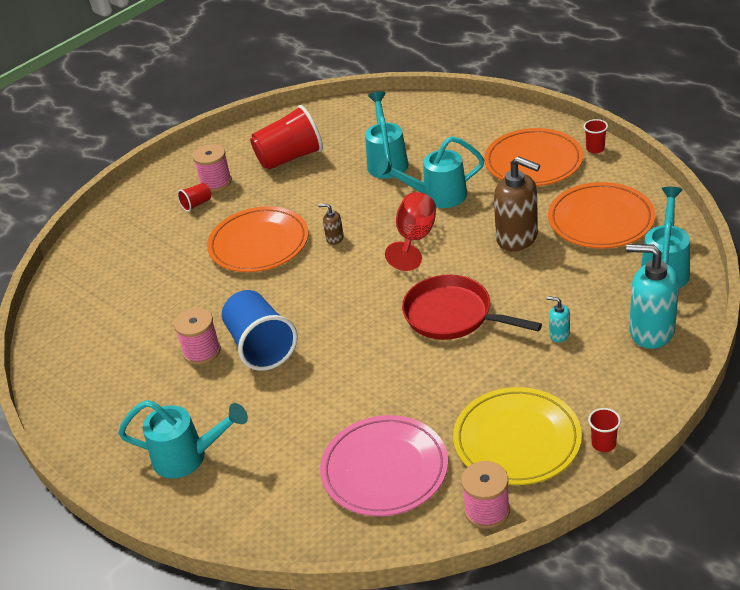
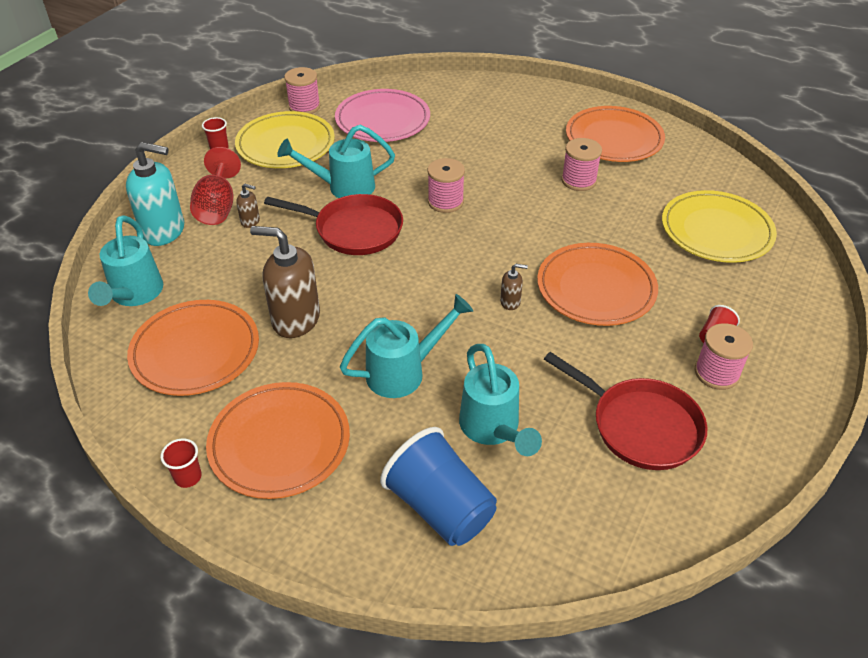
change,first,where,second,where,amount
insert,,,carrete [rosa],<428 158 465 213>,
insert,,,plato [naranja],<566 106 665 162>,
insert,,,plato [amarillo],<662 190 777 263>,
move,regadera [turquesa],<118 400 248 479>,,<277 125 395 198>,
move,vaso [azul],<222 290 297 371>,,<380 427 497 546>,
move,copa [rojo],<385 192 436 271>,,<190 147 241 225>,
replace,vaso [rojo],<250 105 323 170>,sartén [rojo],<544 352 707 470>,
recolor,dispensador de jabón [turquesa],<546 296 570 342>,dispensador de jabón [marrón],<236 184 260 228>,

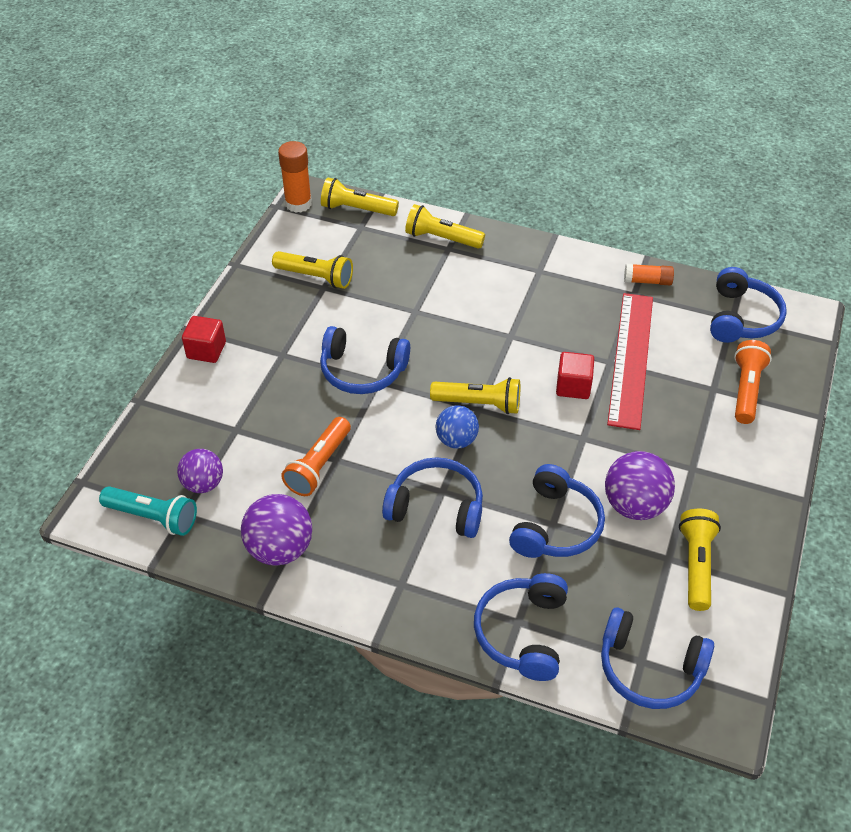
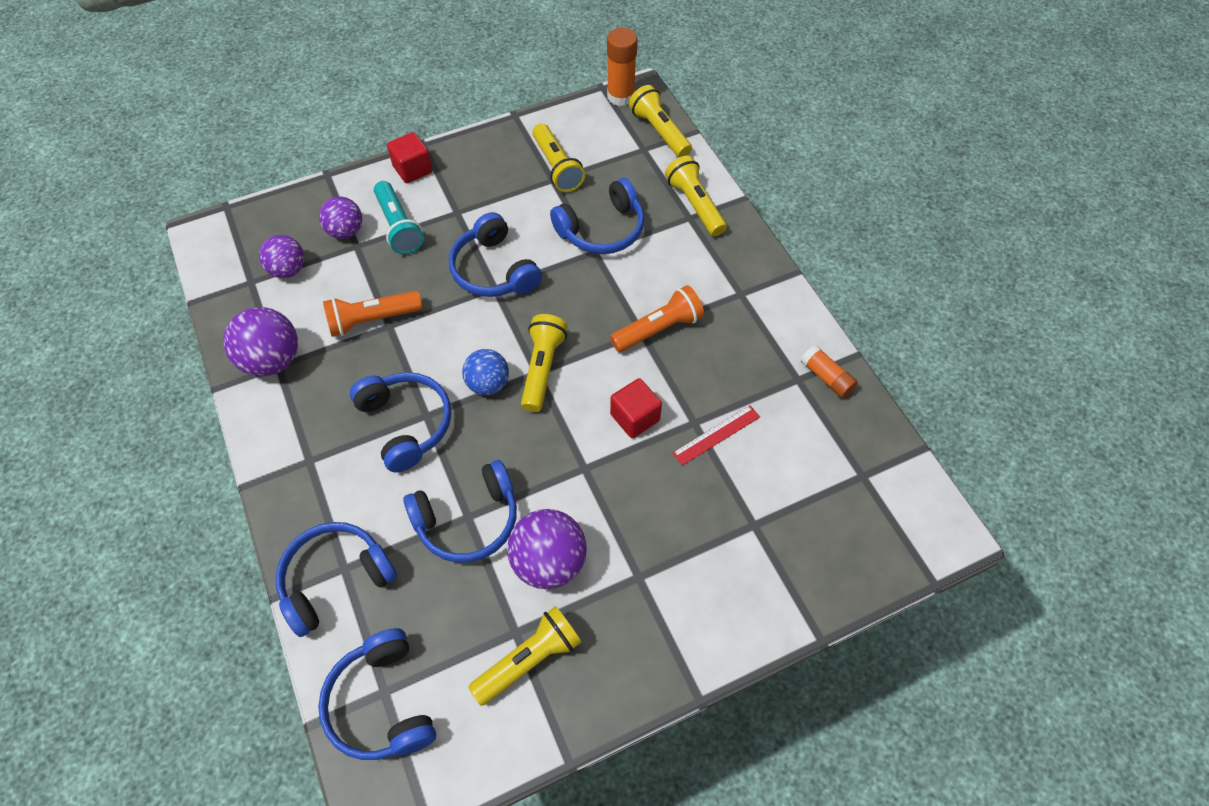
change,first,where,second,where,amount
insert,,,pelota [morado],<319 197 362 239>,
move,lámpara de mano [turquesa],<99 486 197 536>,,<374 181 424 254>,
move,auriculares [azul],<710 267 787 343>,,<550 178 644 254>,
move,lámpara de mano [naranja],<734 340 772 424>,,<610 285 704 352>,
rotate,lámpara de mano [amarillo],<430 377 520 414>,,<521 314 568 412>,135 degrees counterclockwise
resize,regla [rojo],<607 293 653 430>,,<672 405 760 466>,x0.46

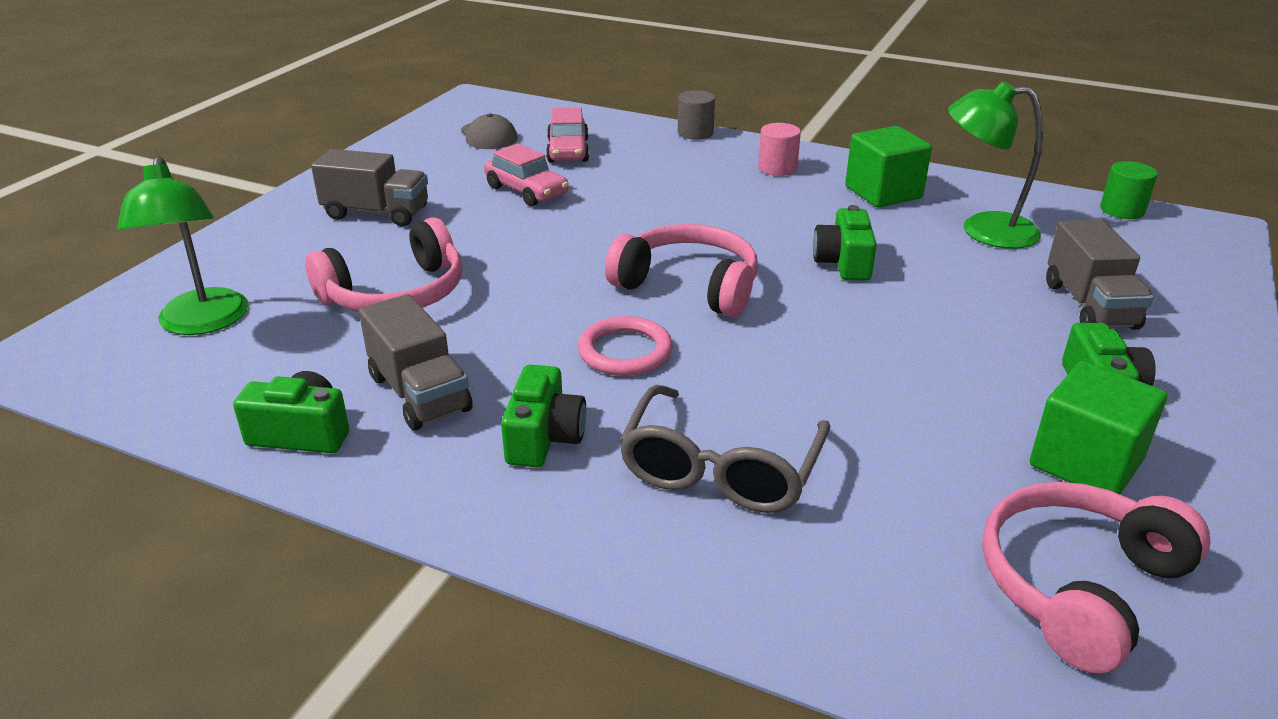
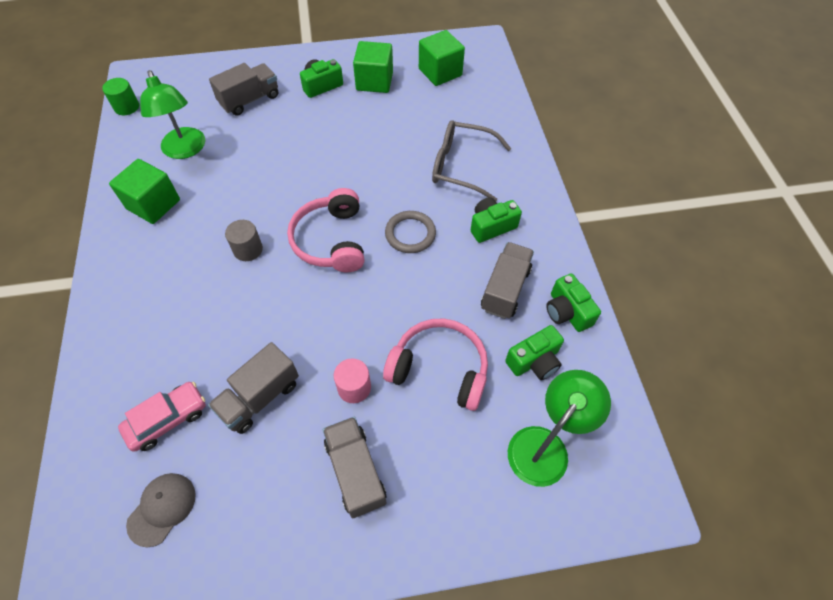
change,first,where,second,where,amount
move,cilindro [gris],<678 90 715 140>,,<225 220 263 261>,
move,cilindro [rosa],<758 123 801 176>,,<334 358 371 403>,
move,cámara [verde],<813 205 877 281>,,<505 325 564 380>,
replace,coche [rosa],<484 143 569 206>,camión [gris],<208 342 299 434>,
replace,auriculares [rosa],<982 482 1211 673>,cubo [verde],<419 30 465 86>,
recolor,anillo [rosa],<578 316 673 376>,anillo [gris],<385 211 436 253>,
rotate,gafas [gris],<619 385 830 513>,,<432 120 511 201>,150 degrees counterclockwise

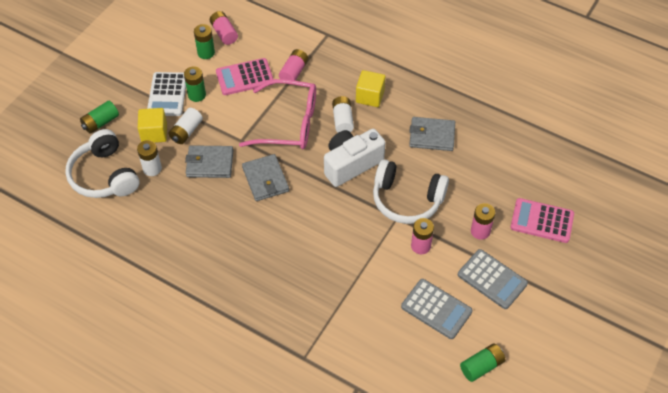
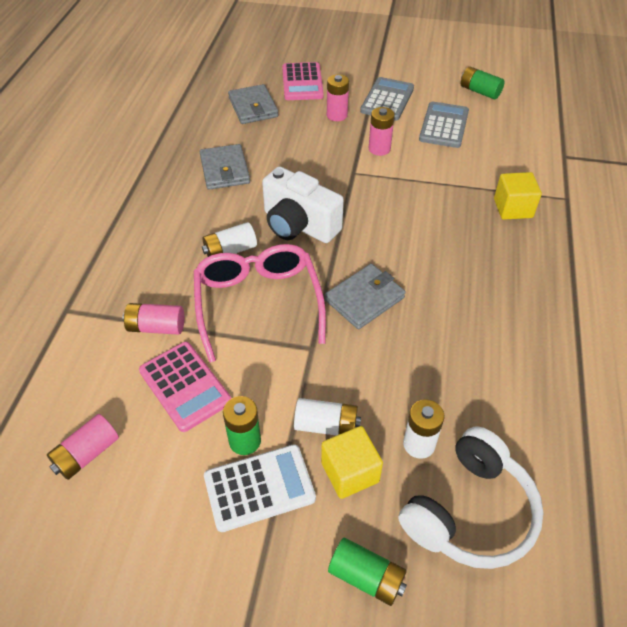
change,first,where,second,where,amount
delete,pila [verde],<194 24 215 59>,,,
delete,auriculares [blanco],<373 159 449 224>,,,
move,cartera [gris],<185 145 233 178>,,<228 84 279 124>,
move,cubo [amarillo],<356 70 385 107>,,<494 172 542 220>,

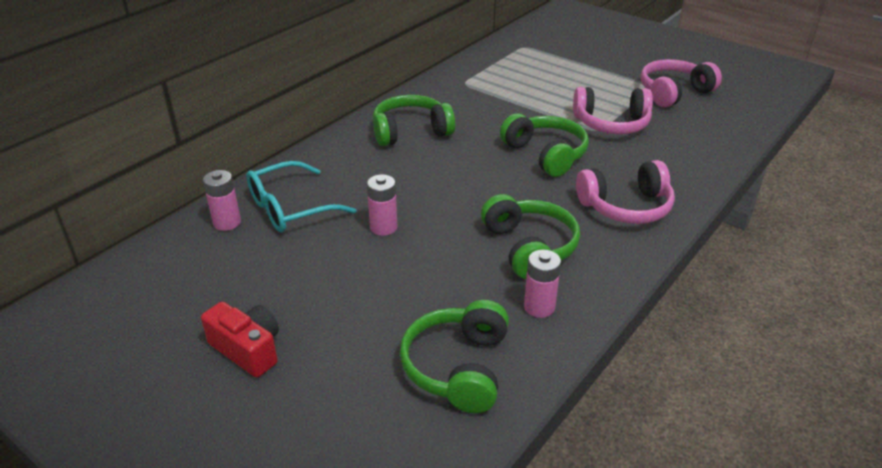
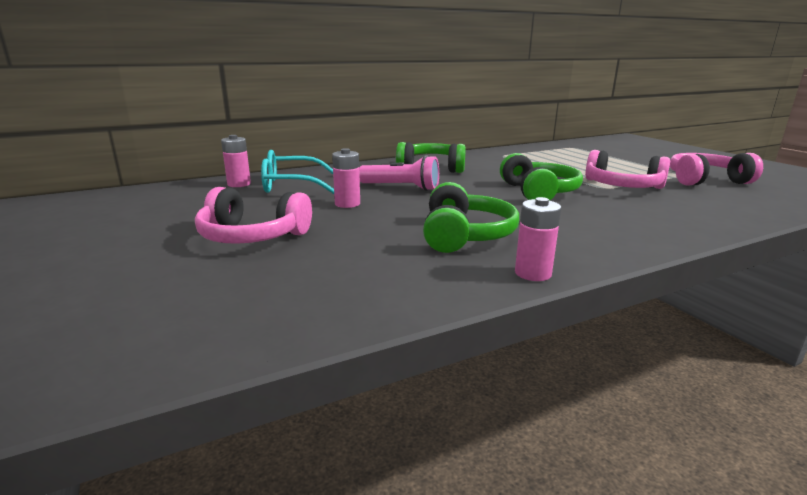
change,first,where,second,where,amount
delete,cámara [rojo],<201 302 279 378>,,,
delete,auriculares [verde],<400 300 509 413>,,,
insert,,,lámpara de mano [rosa],<359 155 439 191>,
move,pila [rosa],<524 250 561 318>,,<515 197 561 281>,
move,auriculares [rosa],<576 160 675 224>,,<195 187 312 244>,

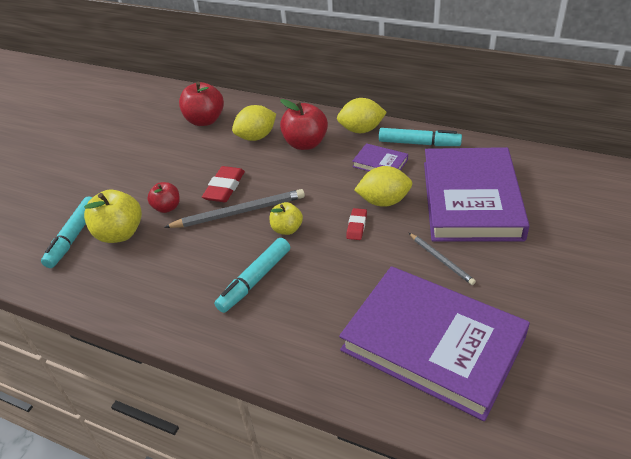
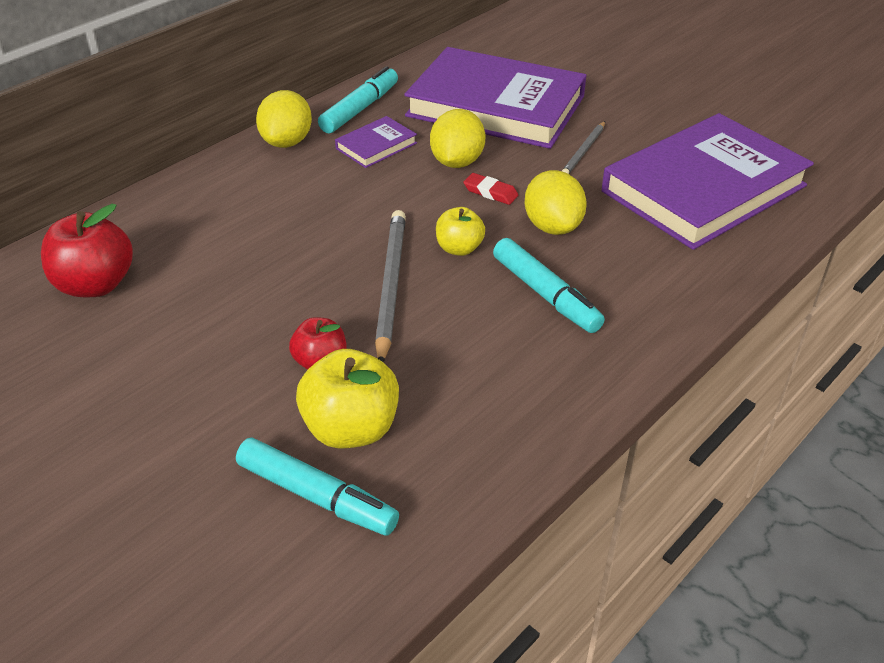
change,first,where,second,where,amount
delete,goma de borrar [rojo],<202 166 245 202>,,,
delete,manzana [rojo],<280 99 328 150>,,,
move,limón [amarillo],<232 105 276 141>,,<525 170 587 235>,
rotate,lápiz [gris],<409 233 476 285>,,<562 121 605 174>,135 degrees clockwise

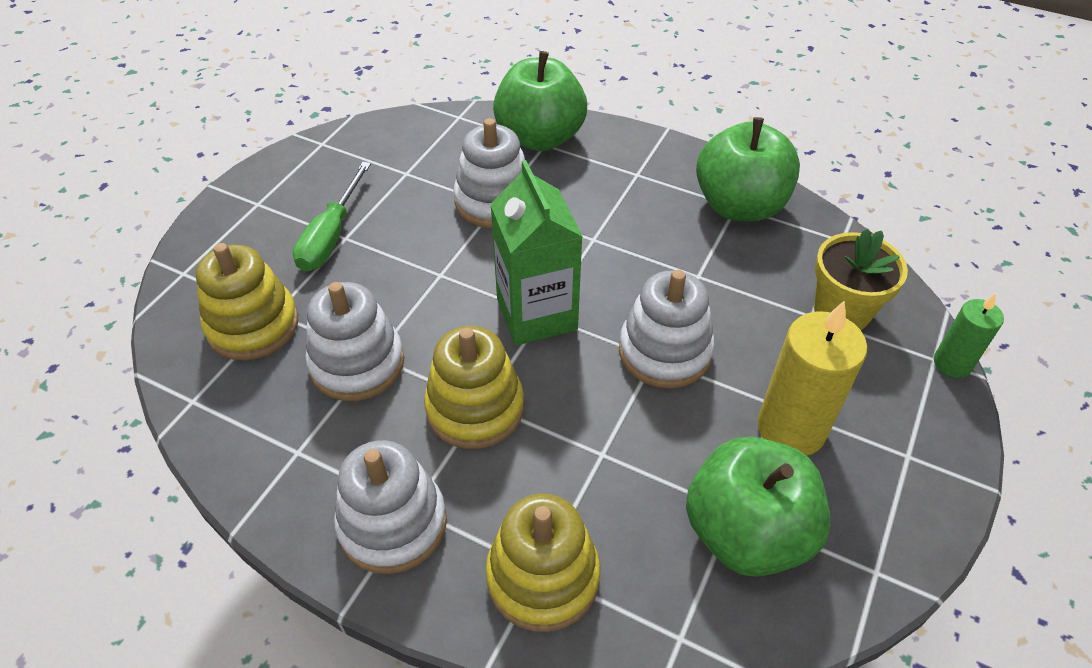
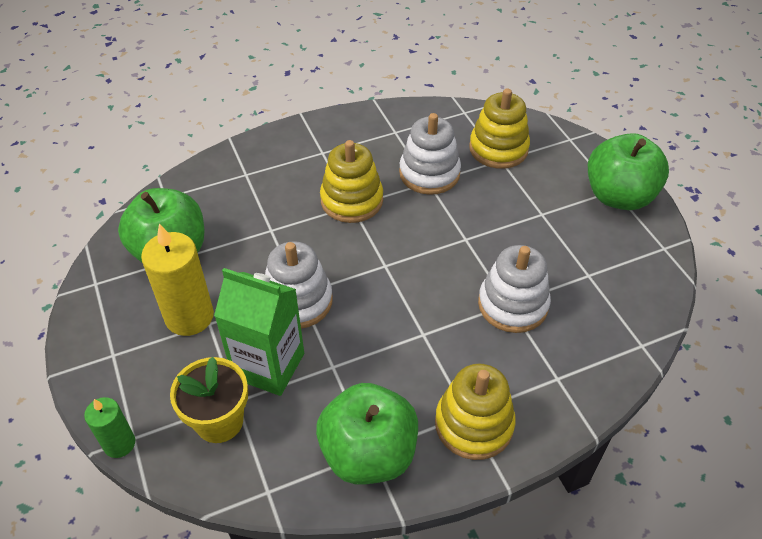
change,first,where,second,where,amount
delete,destornillador [verde],<293 162 371 272>,,,
delete,juguete apilable [blanco],<334 440 447 574>,,,
move,juguete apilable [amarillo],<485 494 600 632>,,<435 364 516 460>,
move,cartón de leche [verde],<490 160 583 346>,,<214 268 304 396>,
move,manzana [verde],<493 51 587 151>,,<588 133 669 210>,

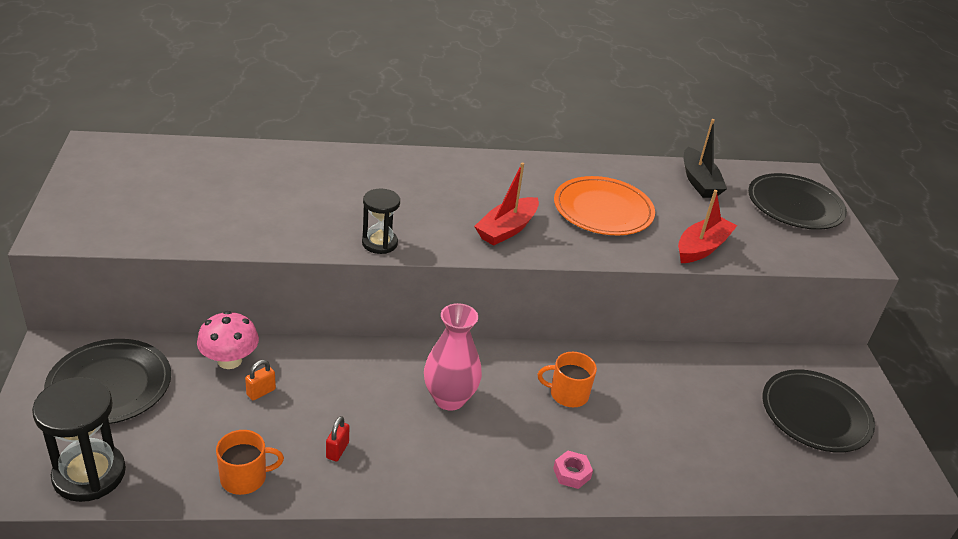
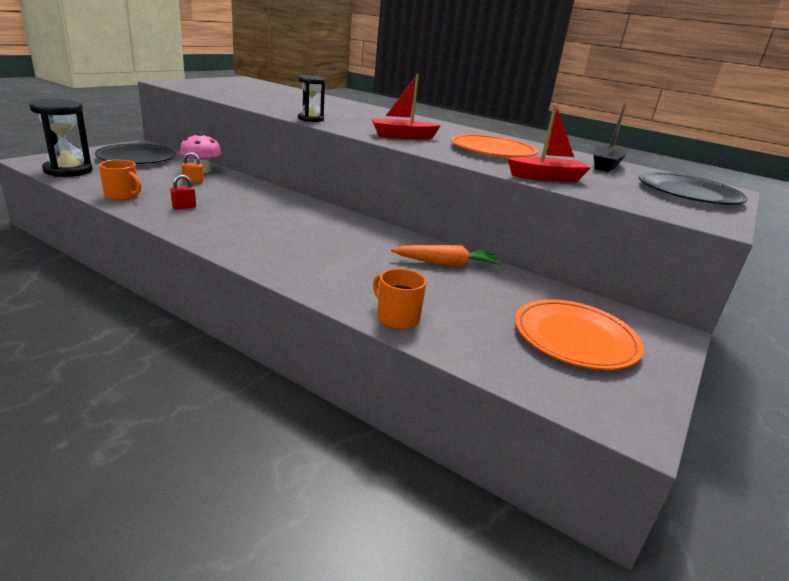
change,first,where,second,where,amount
delete,florero [rosa],<424 303 482 411>,,,
delete,tuerca [rosa],<553 451 593 489>,,,
insert,,,zanahoria [naranja],<391 245 501 267>,
move,taza [naranja],<538 352 597 407>,,<373 268 426 329>,
recolor,plato [negro],<763 369 875 453>,plato [naranja],<515 299 644 370>,

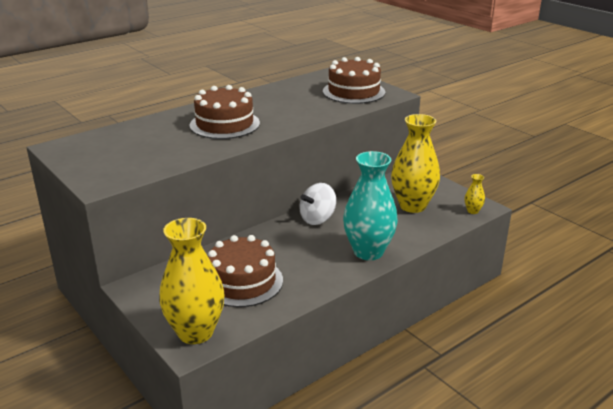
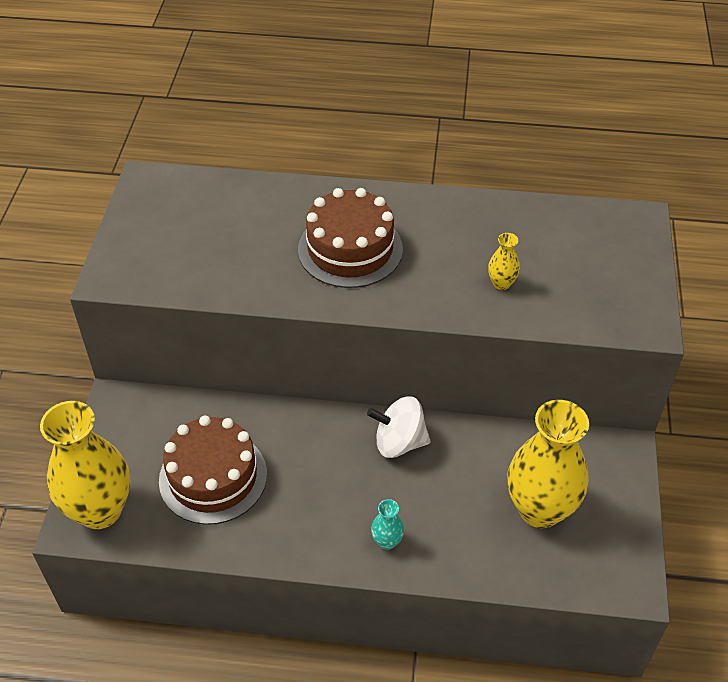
change,first,where,second,where,amount
delete,tarta [marrón],<323 57 385 104>,,,
move,florero [amarillo],<465 174 485 214>,,<488 233 520 290>,
resize,florero [turquesa],<343 151 398 260>,,<371 499 404 550>,x0.41

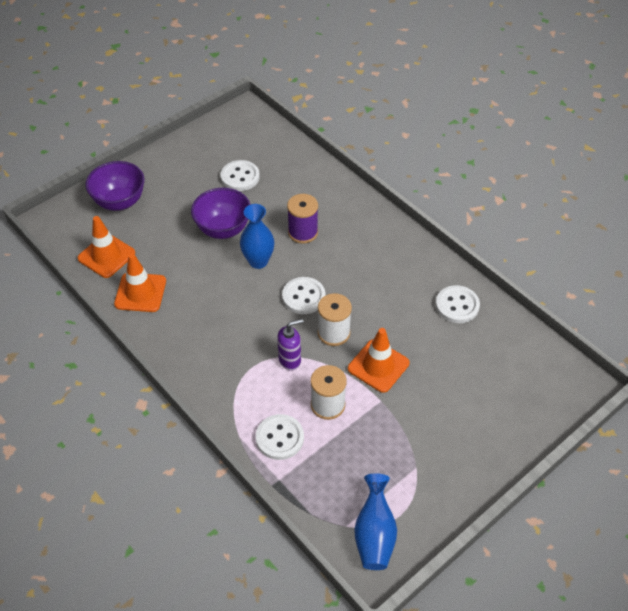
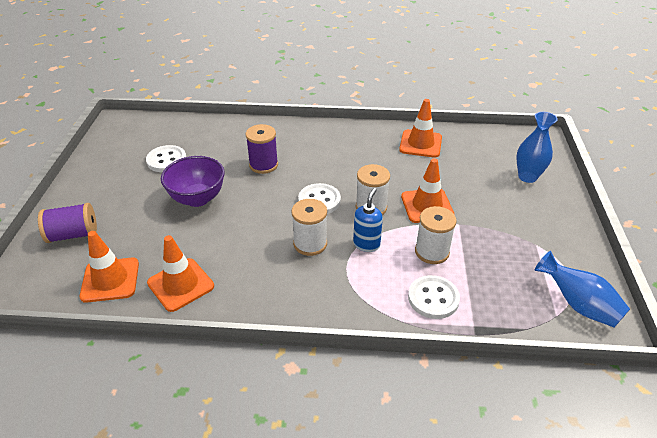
change,first,where,second,where,amount
insert,,,carrete [blanco],<291 199 327 256>,
move,florero [azul],<240 204 274 269>,,<516 112 558 183>,
replace,cuenco [morado],<86 161 145 211>,carrete [morado],<38 203 97 243>,
replace,botón [blanco],<436 285 480 323>,cono de tráfico [naranja],<399 99 442 158>,
recolor,dispensador de jabón [morado],<277 319 304 370>,dispensador de jabón [azul],<353 188 383 252>,

